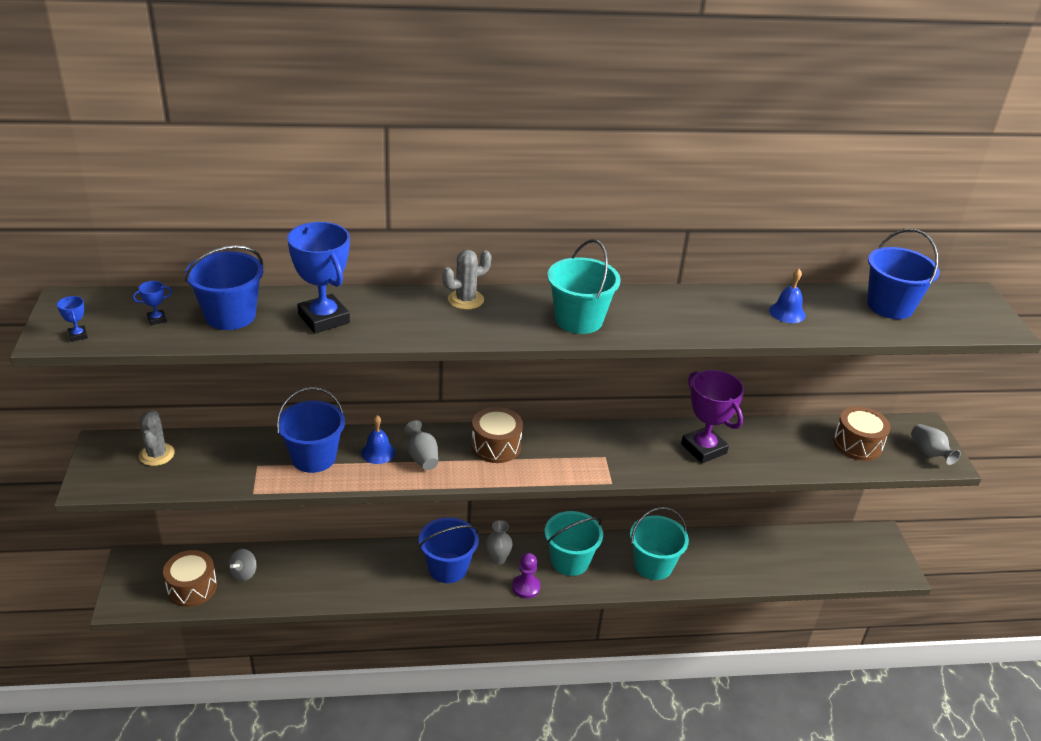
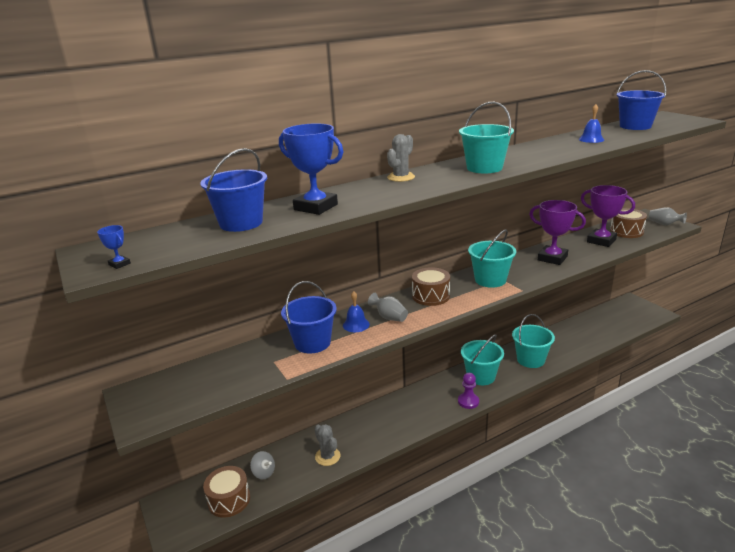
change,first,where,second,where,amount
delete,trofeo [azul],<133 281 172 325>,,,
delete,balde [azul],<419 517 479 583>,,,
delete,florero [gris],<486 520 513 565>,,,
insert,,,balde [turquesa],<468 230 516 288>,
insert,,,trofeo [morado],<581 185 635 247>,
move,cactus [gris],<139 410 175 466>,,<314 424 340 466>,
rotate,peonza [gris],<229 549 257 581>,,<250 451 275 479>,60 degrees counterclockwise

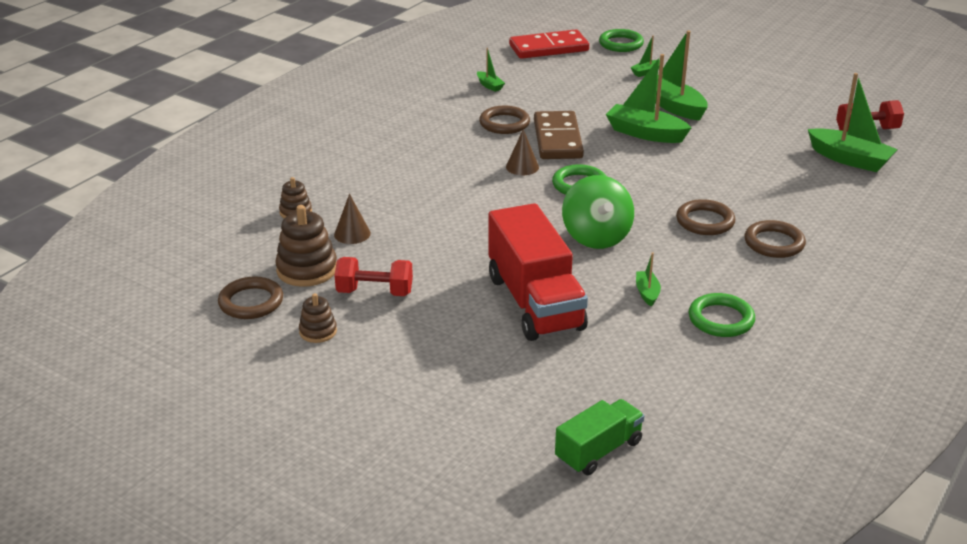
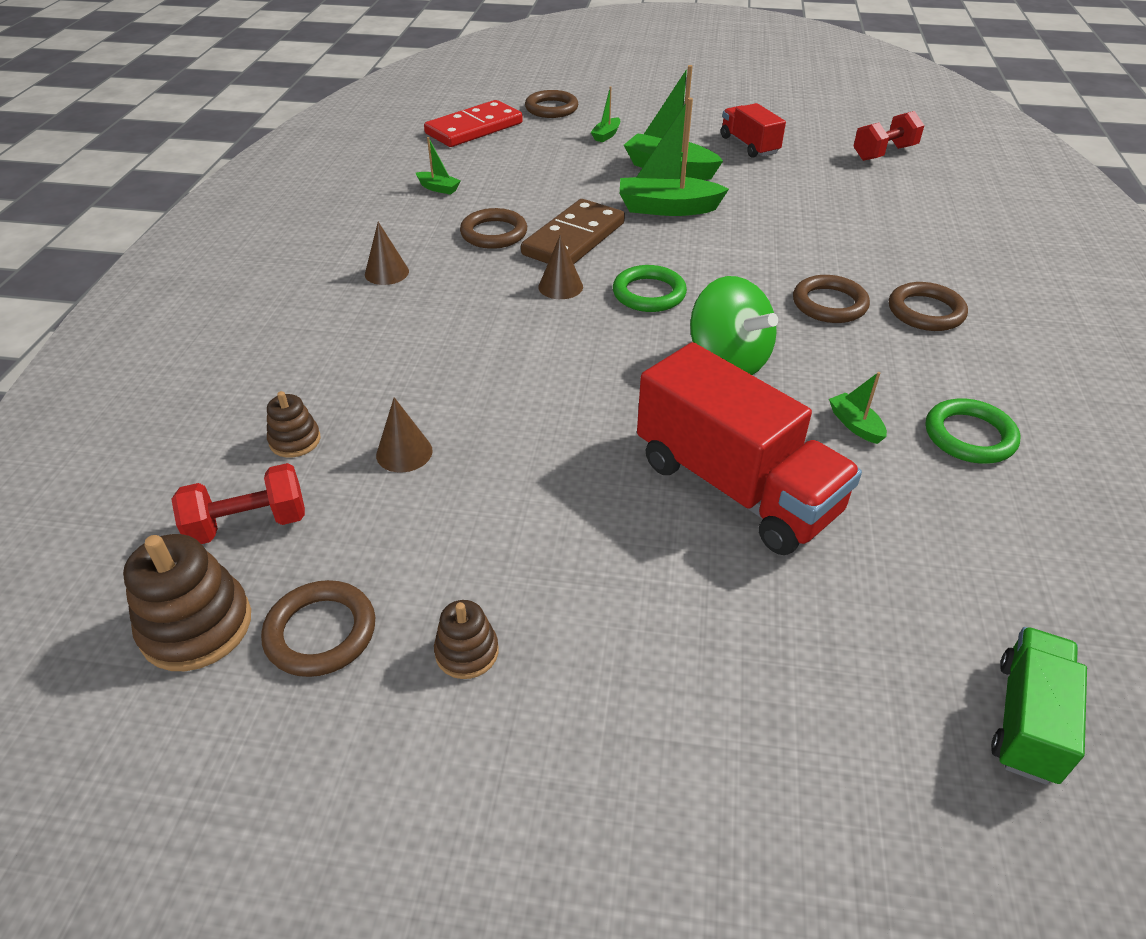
change,first,where,second,where,amount
delete,barco [verde],<808 73 898 172>,,,
insert,,,cono [marrón],<365 222 409 285>,
insert,,,camión [rojo],<721 103 786 158>,
move,juguete apilable [marrón],<275 205 337 287>,,<123 534 251 671>,
move,mancuerna [rojo],<334 257 413 296>,,<171 463 305 544>,
recolor,anillo [verde],<599 29 644 52>,anillo [marrón],<525 90 578 118>,
rotate,ficha de dominó [marrón],<534 111 584 159>,,<521 199 625 264>,60 degrees clockwise

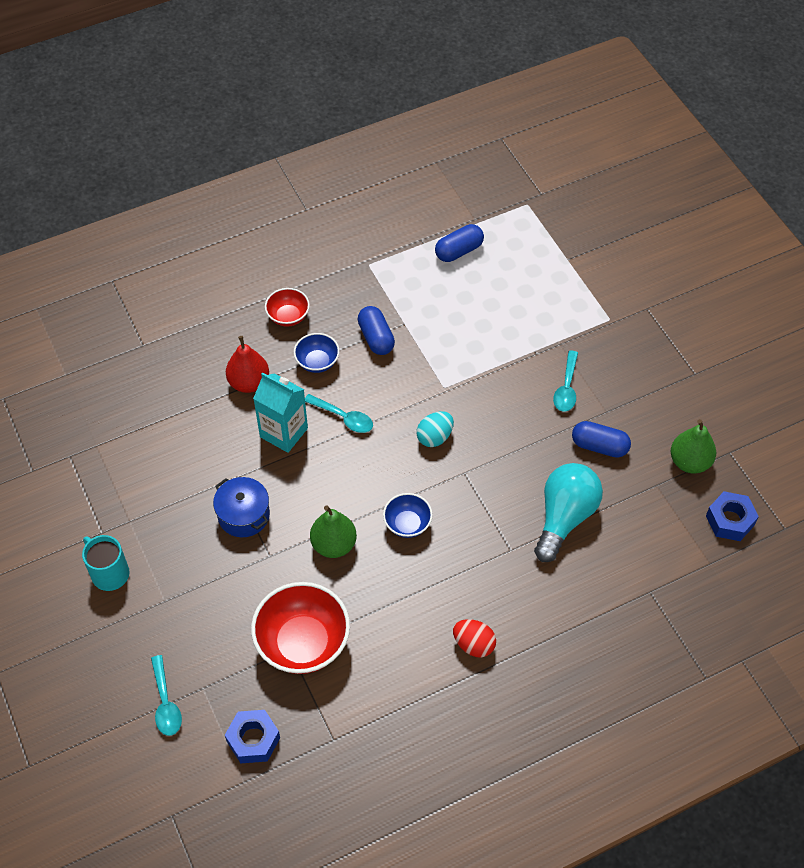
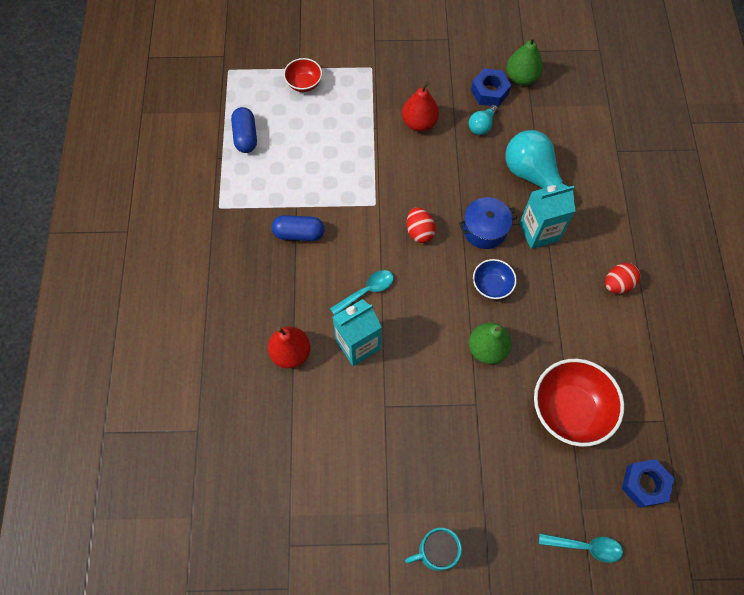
change,first,where,second,where,amount
delete,cuenco [azul],<294 333 340 373>,,,
insert,,,cartón de leche [turquesa],<520 183 575 249>,
move,olla [azul],<213 477 270 537>,,<459 197 517 249>,
move,cuenco [rojo],<265 288 310 327>,,<284 58 322 92>,
move,tuerca [azul],<706 491 759 541>,,<471 69 511 107>,
replace,cuchara [turquesa],<553 351 578 412>,pera [rojo],<402 81 439 131>,
replace,cápsula [azul],<572 421 631 458>,bombilla [turquesa],<469 105 498 135>,
recolor,huevo [turquesa],<417 411 454 447>,huevo [rojo],<407 207 436 243>,

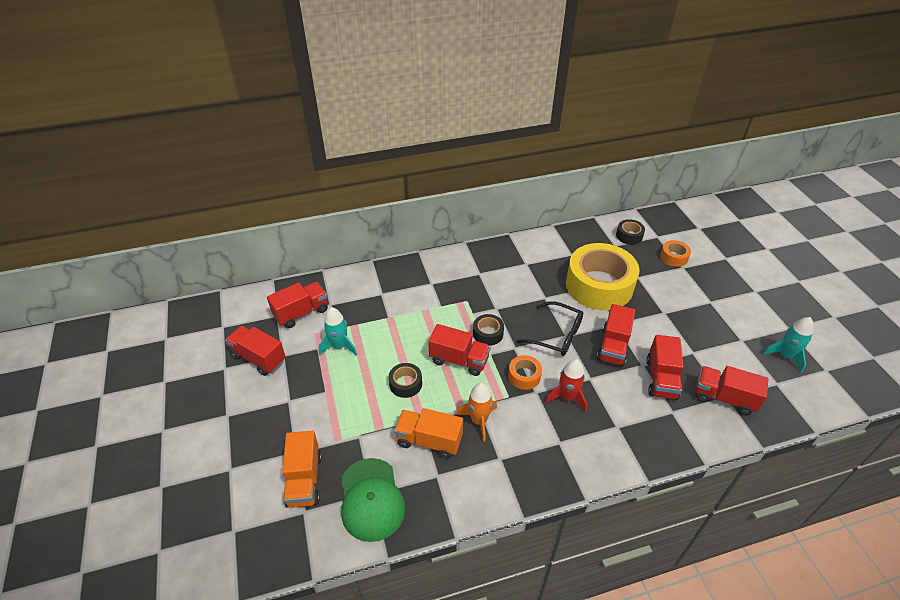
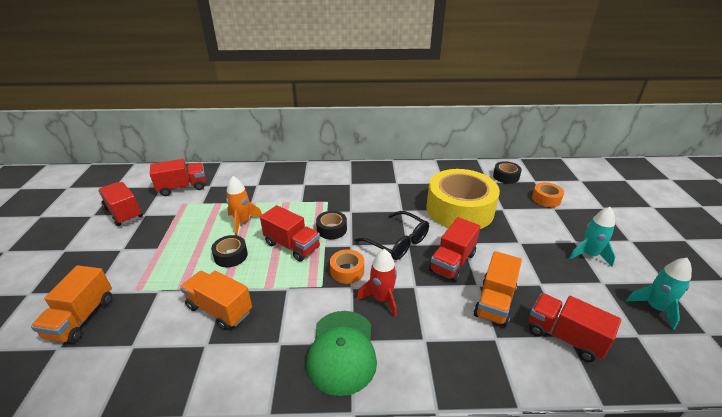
change,first,where,second,where,amount
move,cohete [turquesa],<318 307 357 356>,,<569 207 616 267>,
move,gorra [verde],<341 458 405 542>,,<307 311 377 396>,
move,cohete [naranja],<456 383 497 442>,,<226 176 262 235>,
recolor,camión [rojo],<646 335 684 400>,camión [naranja],<473 251 522 326>,

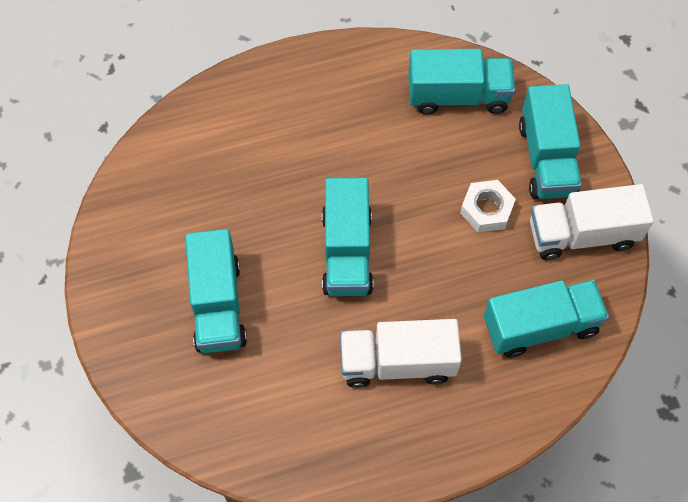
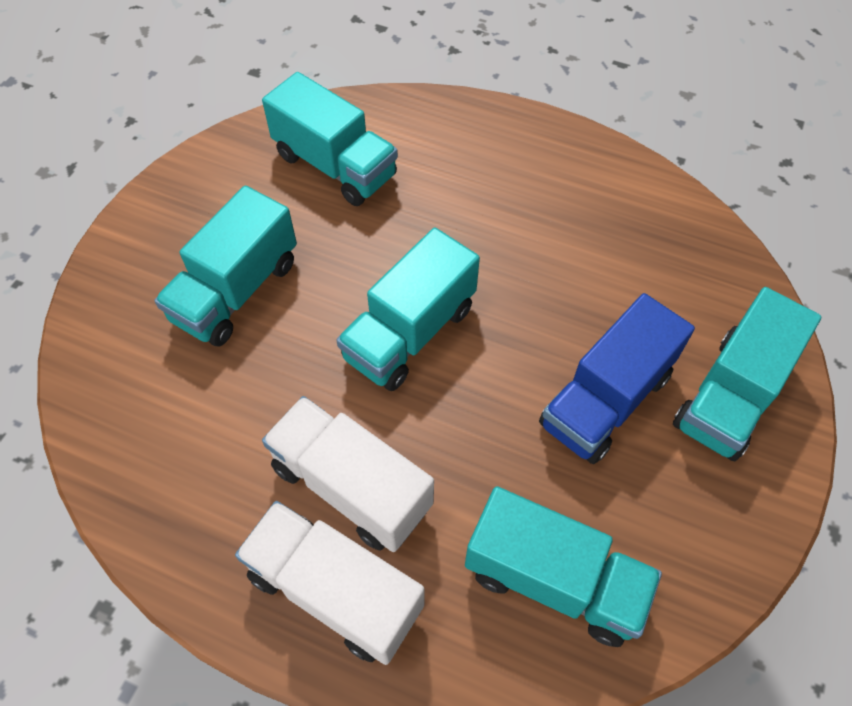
change,first,where,second,where,amount
move,camión [turquesa],<408 49 515 115>,,<262 72 398 206>,
move,camión [blanco],<530 184 654 260>,,<235 501 425 665>,
replace,tuerca [blanco],<460 180 516 233>,camión [azul],<539 293 695 464>,

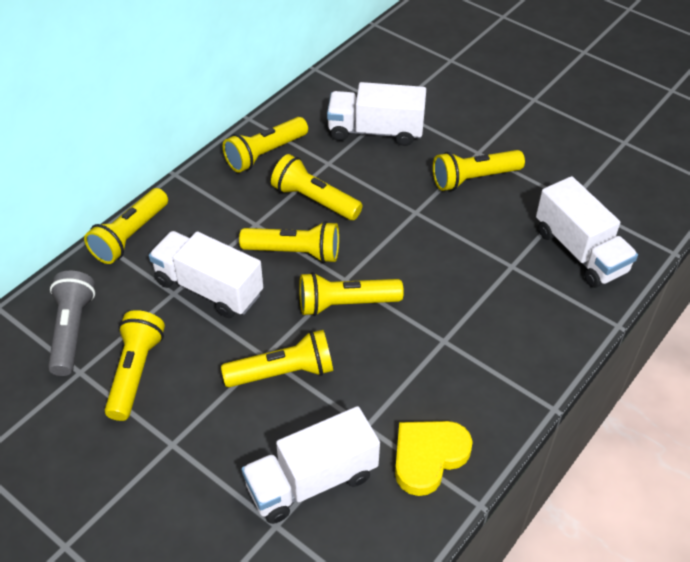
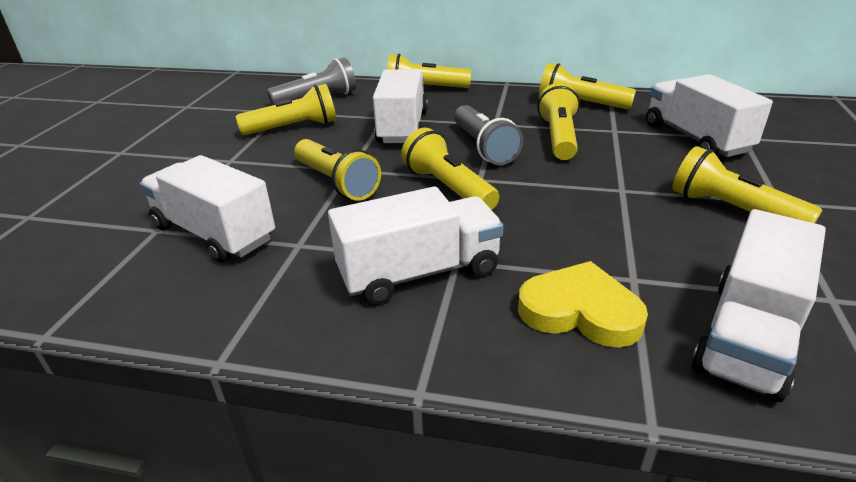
change,first,where,second,where,amount
insert,,,camión [blanco],<328 186 503 305>,
move,corazón [amarillo],<395 421 473 496>,,<518 261 648 348>,
recolor,lámpara de mano [amarillo],<239 221 339 263>,lámpara de mano [gris],<454 105 523 165>,

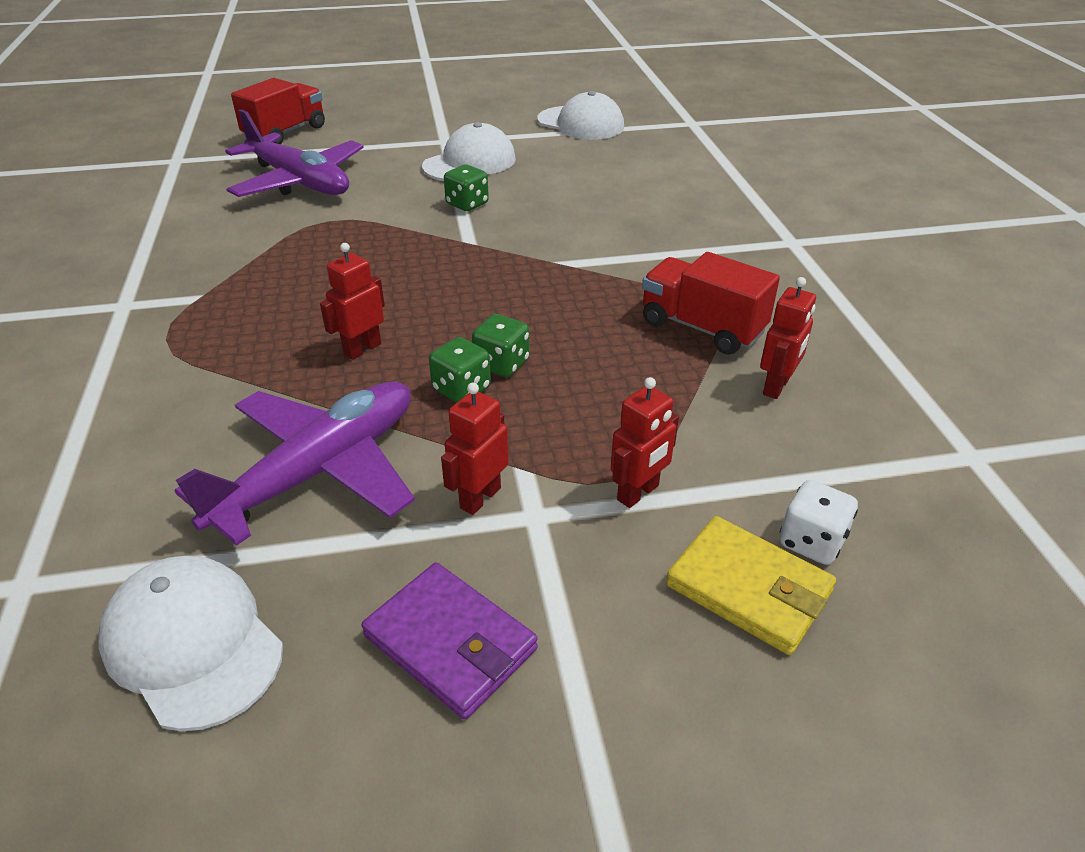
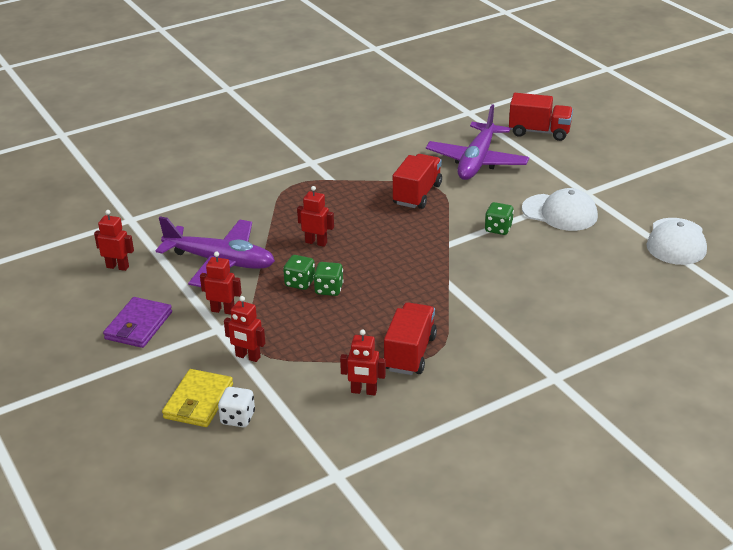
change,first,where,second,where,amount
insert,,,camión [rojo],<393 154 442 209>,
replace,gorra [blanco],<98 556 283 731>,robot [rojo],<94 210 134 271>,

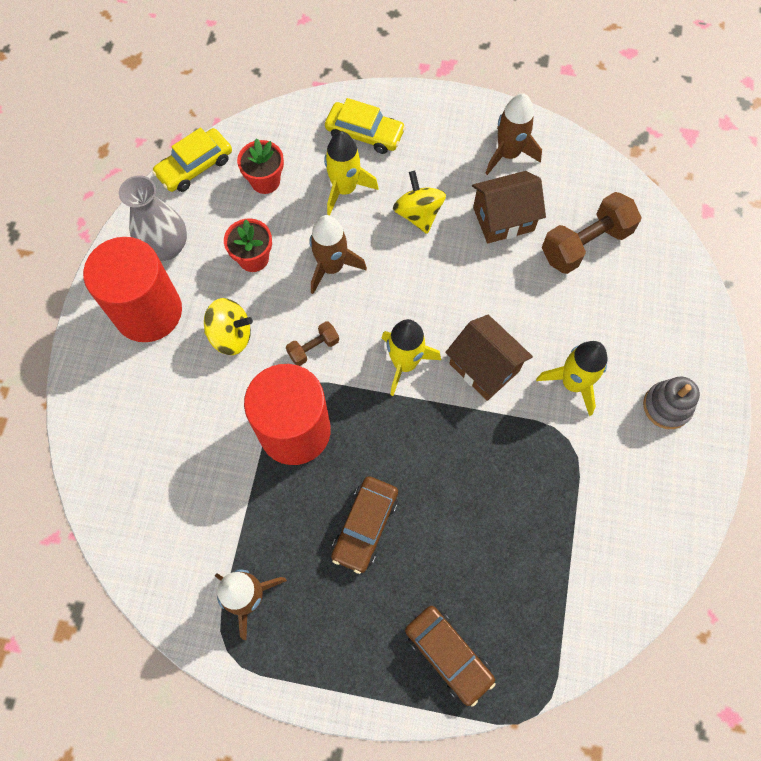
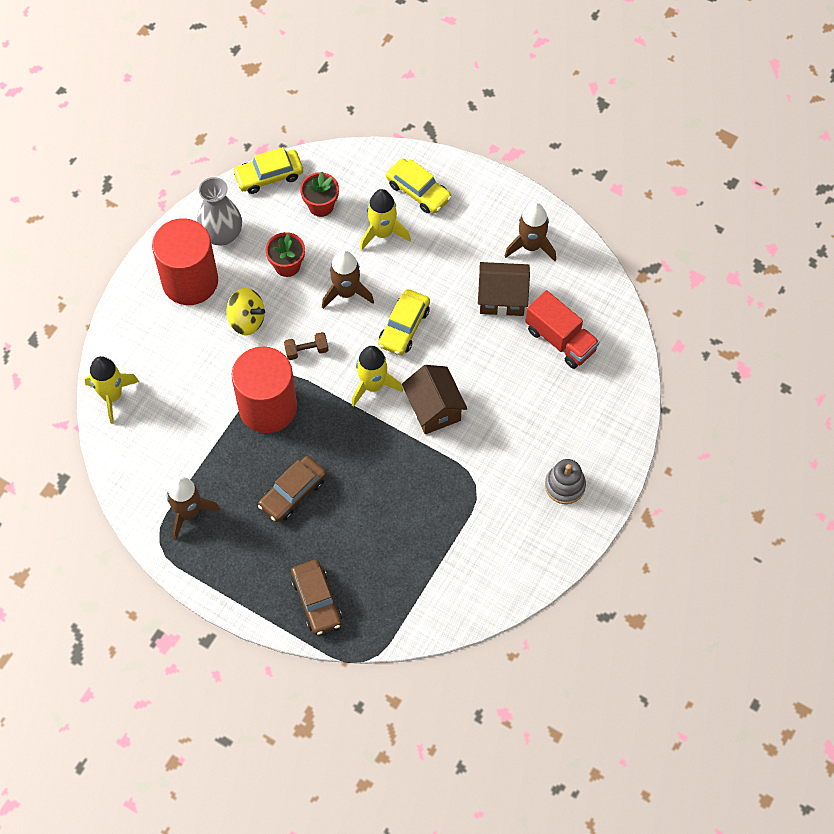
change,first,where,second,where,amount
delete,peonza [amarillo],<393 171 446 234>,,,
insert,,,coche [amarillo],<378 289 430 356>,
move,cohete [amarillo],<536 341 608 416>,,<85 356 139 424>,
replace,mancuerna [marrón],<542 192 642 274>,camión [rojo],<525 290 600 369>,

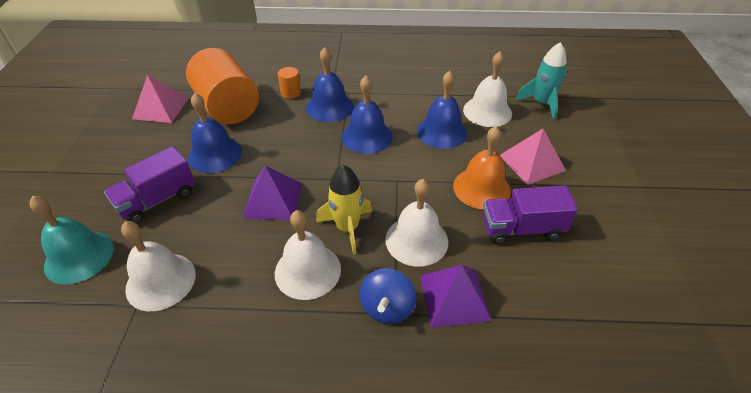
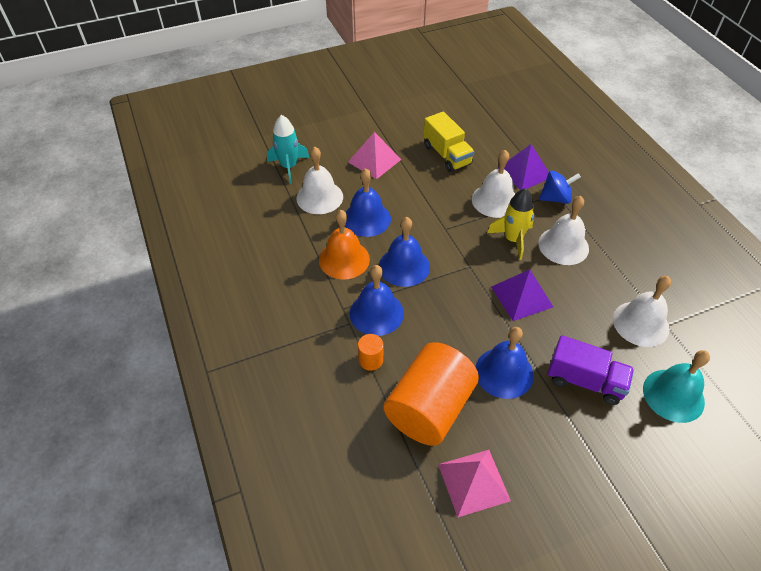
change,first,where,second,where,amount
move,campana [naranja],<453 126 511 210>,,<319 210 370 280>,
recolor,camión [morado],<482 186 578 245>,camión [amarillo],<423 111 474 172>,

